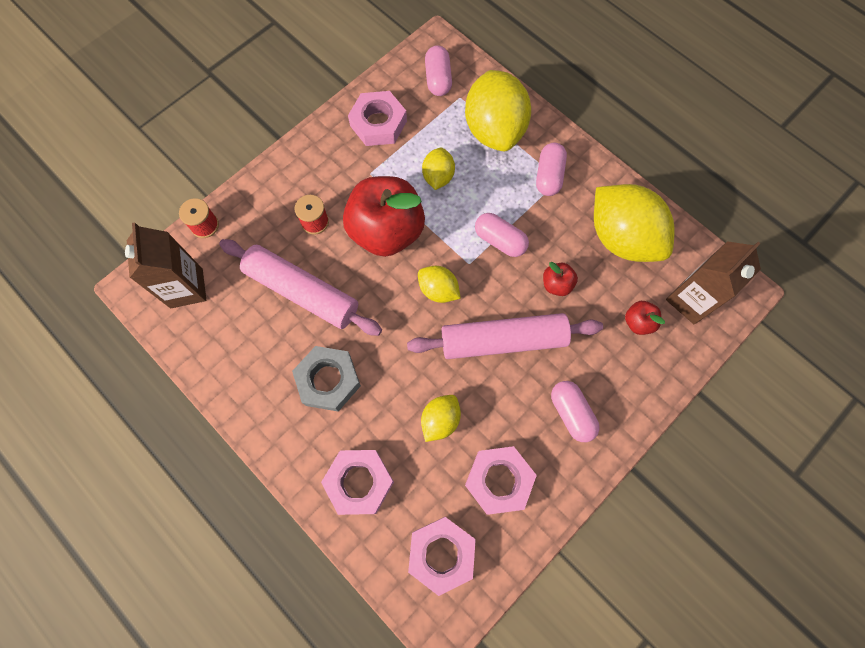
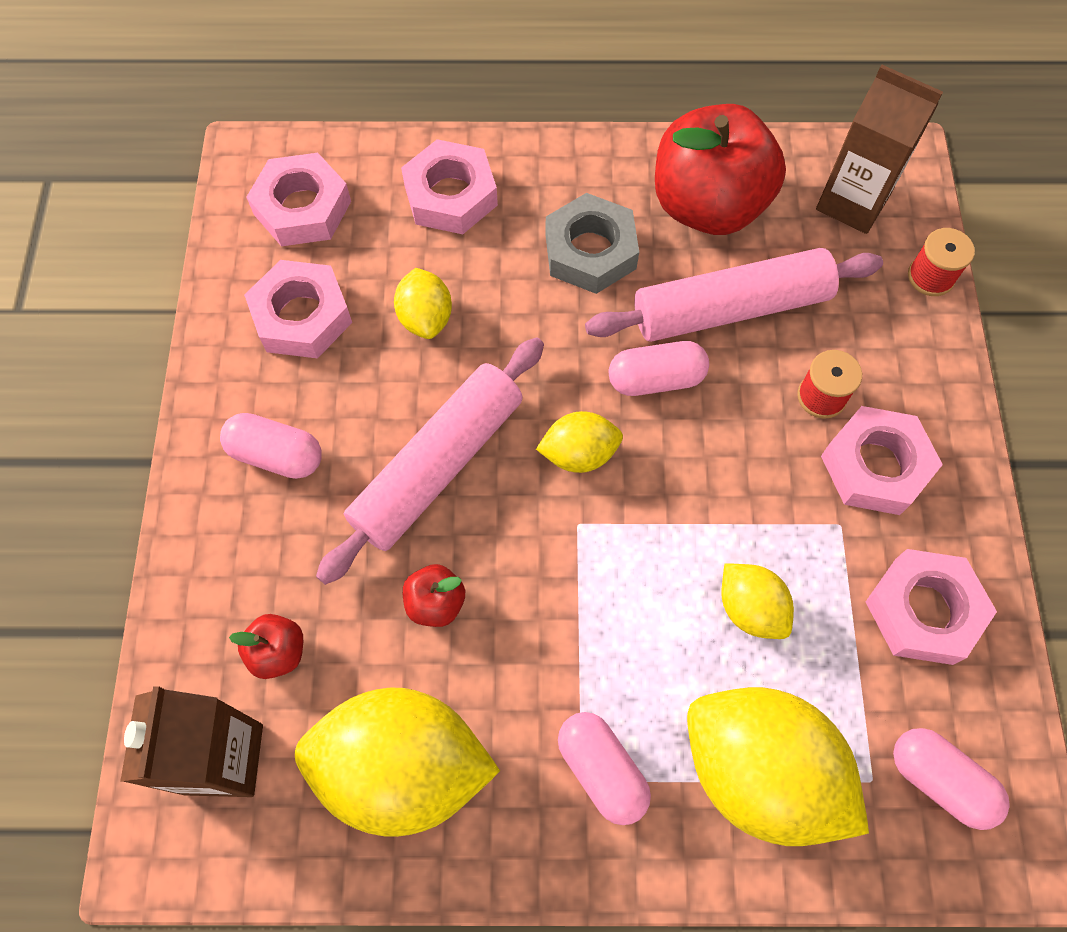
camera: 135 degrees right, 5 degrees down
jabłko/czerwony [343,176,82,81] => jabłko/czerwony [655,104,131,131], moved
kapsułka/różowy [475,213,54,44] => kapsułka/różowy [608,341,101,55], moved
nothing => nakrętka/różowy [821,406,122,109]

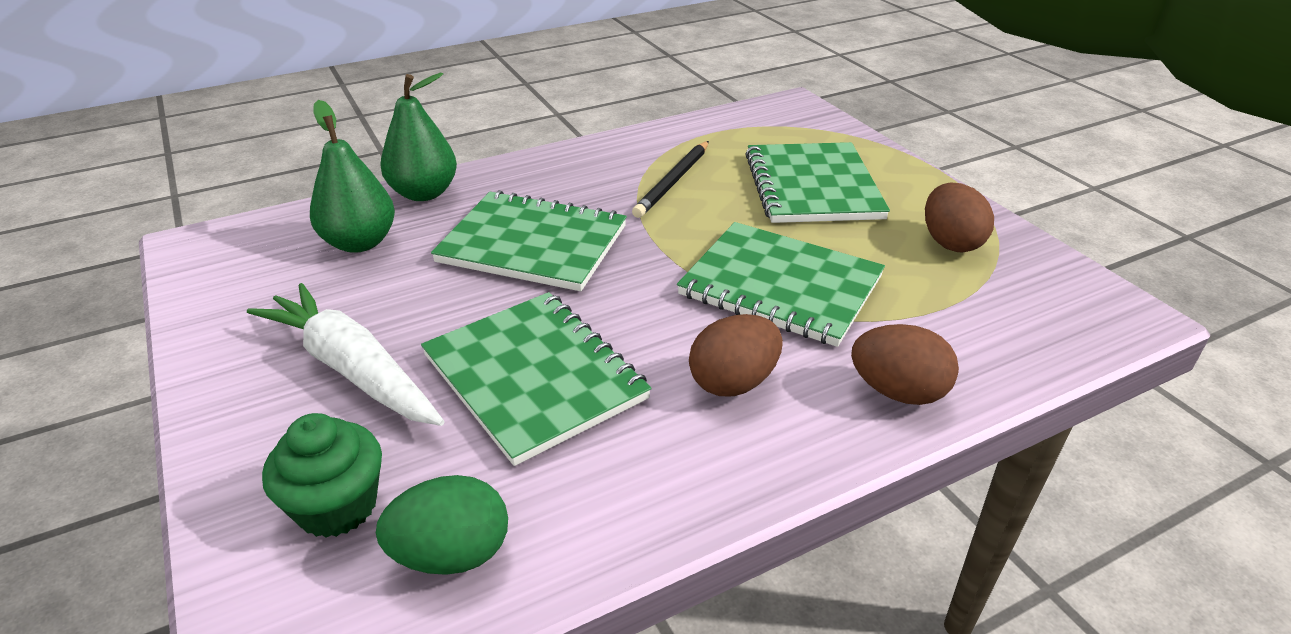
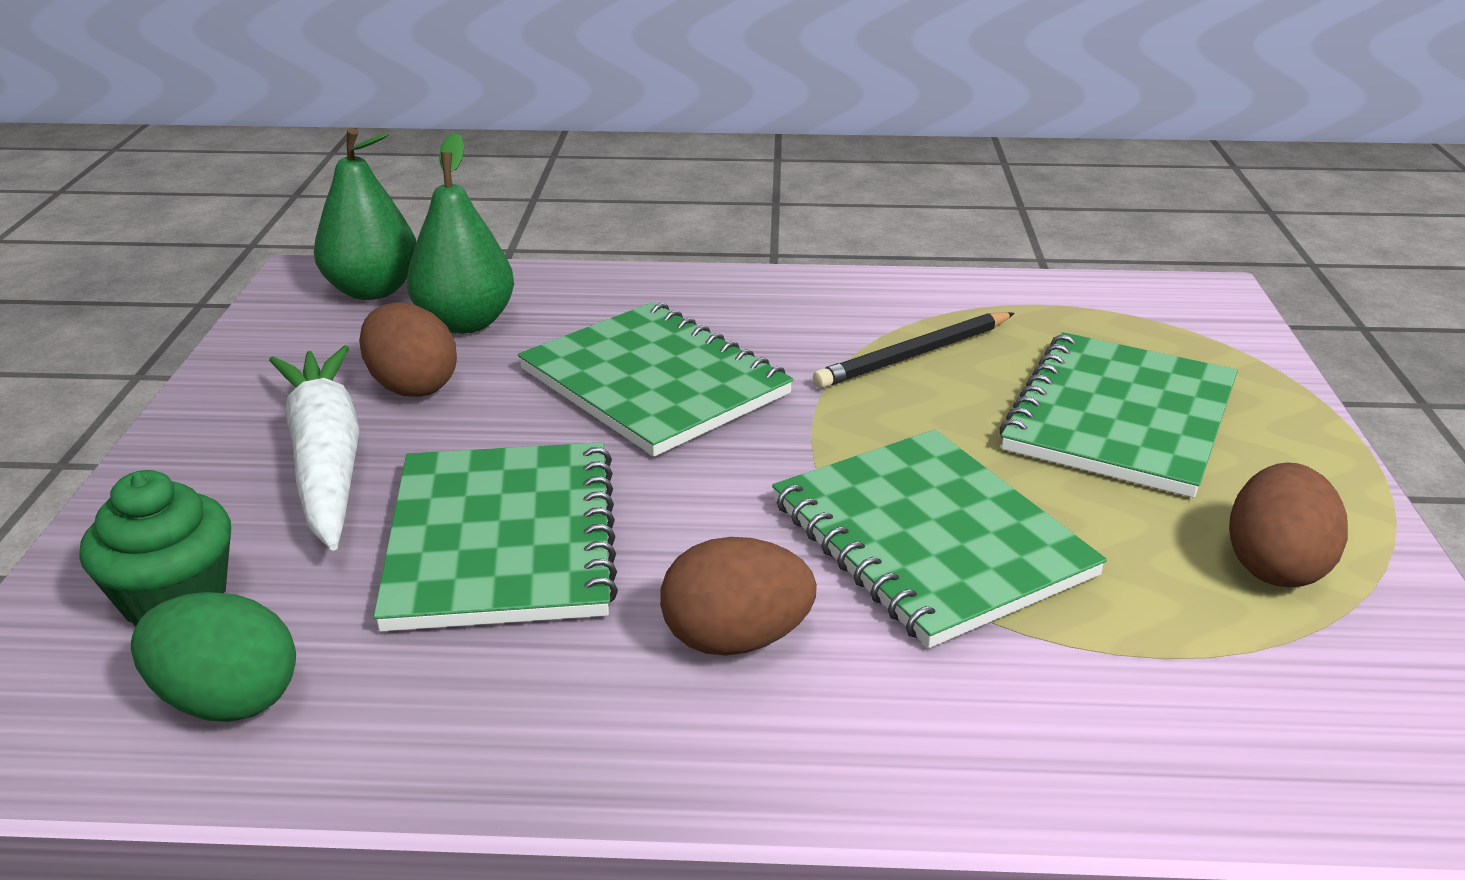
camera: 30 degrees right, 5 degrees down
gruszka/zielony [380,73,77,128] => gruszka/zielony [314,128,103,172], moved
jajko/brązowy [851,324,108,81] => jajko/brązowy [359,302,98,95], moved

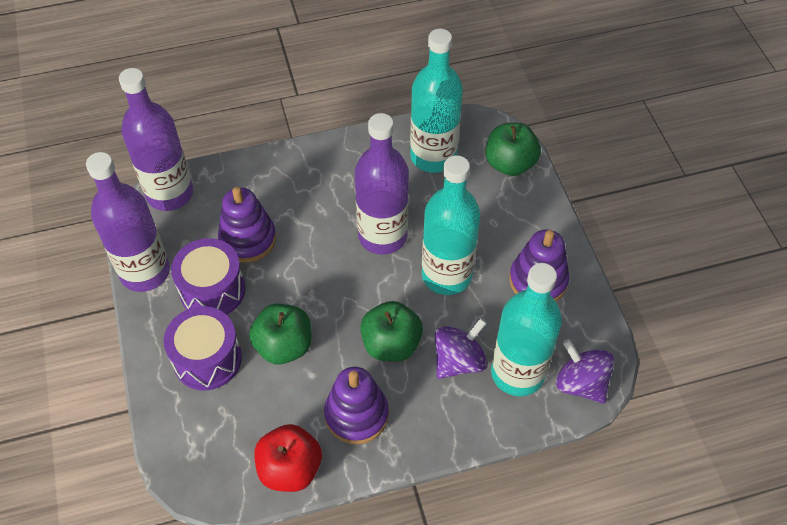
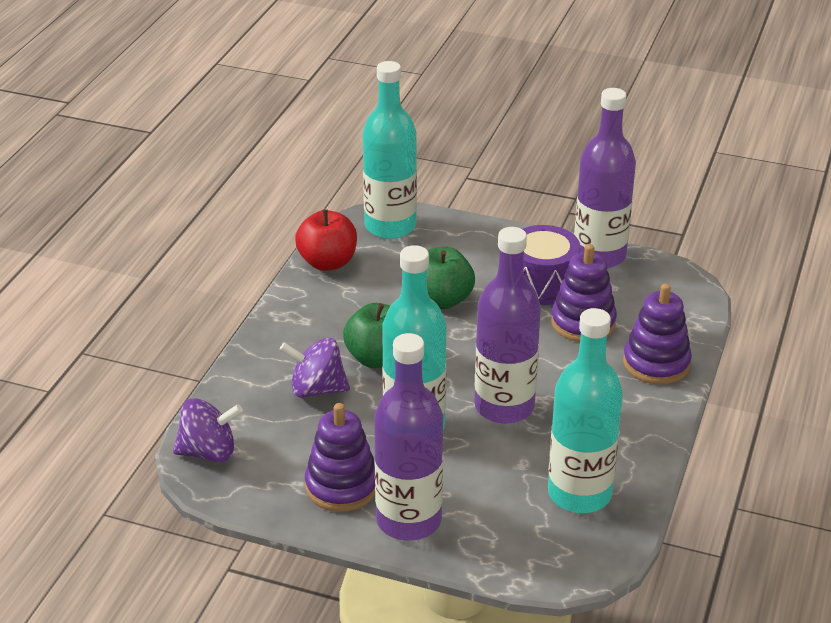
camera: 125 degrees right, 20 degrees down
butelka/fioletowy [119,68,74,143] => butelka/fioletowy [374,333,69,208], moved
jabłko/zielony [486,123,55,53] => nothing
butelka/turkusowy [491,263,71,133] => butelka/turkusowy [363,61,54,178], moved
bęben/fioletowy [164,306,78,85] => nothing
bączek/fioletowy [435,318,52,61] => bączek/fioletowy [280,338,70,60], 105 degrees clockwise
zabawka nakładanka/fioletowy [324,367,65,77] => zabawka nakładanka/fioletowy [623,283,69,102], moved

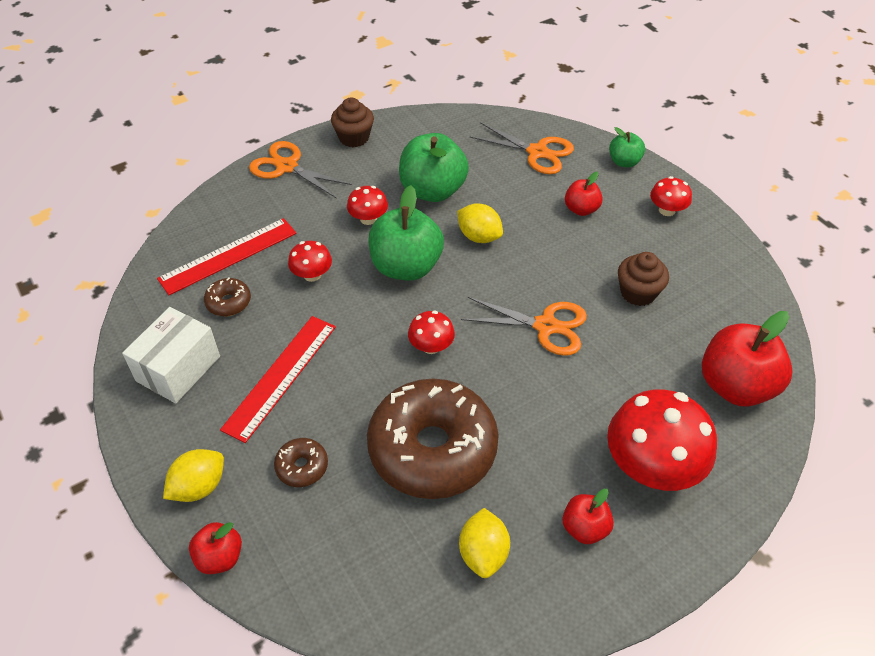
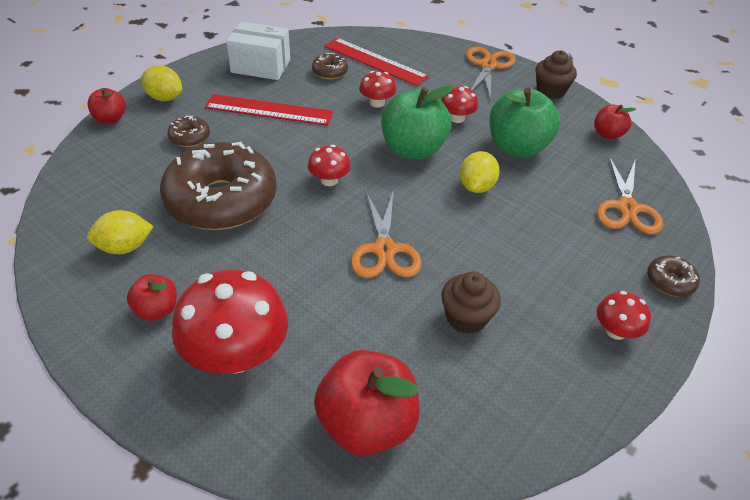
camera: 70 degrees right, 5 degrees down
jabłko/zielony [609,127,36,41] => donut/brązowy [647,256,53,41]
jabłko/czerwony [565,172,38,44] => jabłko/czerwony [594,104,42,35], moved

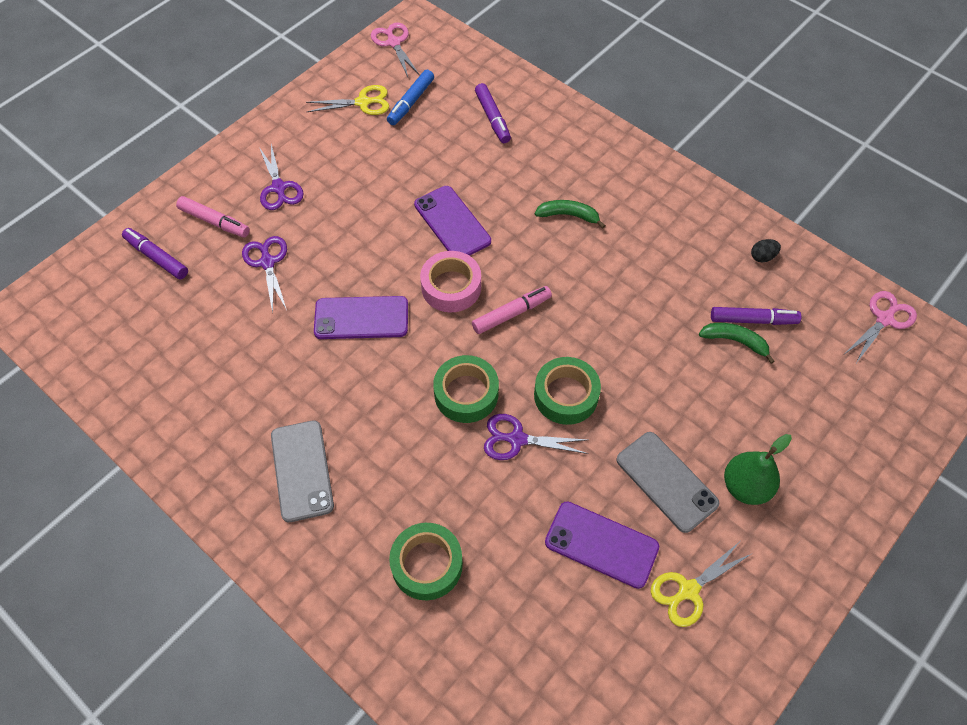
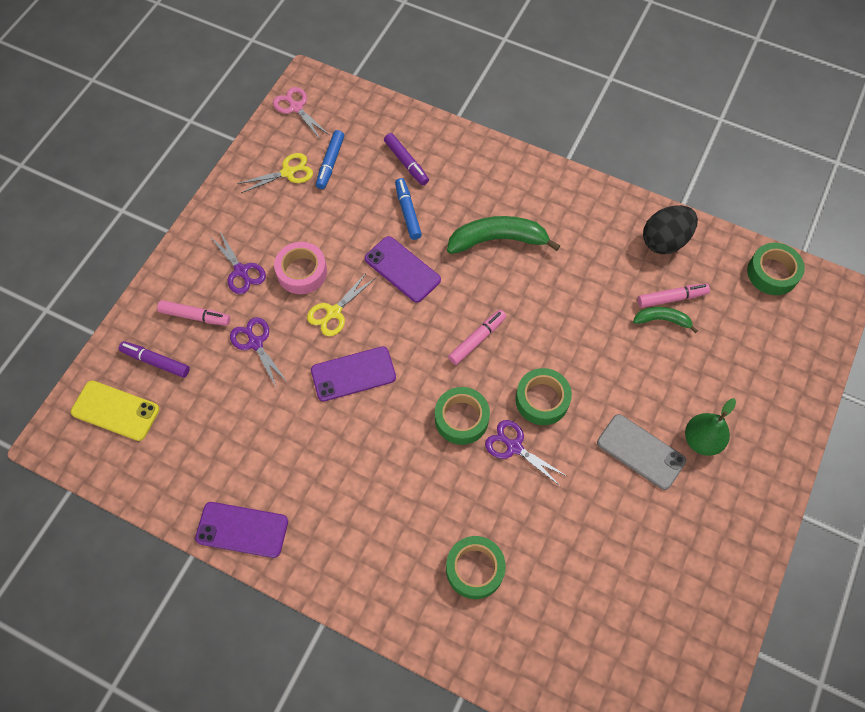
camera: 15 degrees left, 5 degrees up
banan/zielony [535,200,70,29] => banan/zielony [447,216,113,38], x1.82
jajko/czarny [751,239,30,23] => jajko/czarny [643,205,55,49], x2.32
taśma klejąca/różowy [420,251,61,61] => taśma klejąca/różowy [274,242,53,52], moved
nożyczki/różowy [844,291,73,74] => taśma klejąca/zielony [747,243,58,52]
flamaster/fioletowy [711,307,90,18] => flamaster/różowy [637,283,73,25]
nożyczki/fioletowy [484,414,104,46] => nożyczki/fioletowy [485,420,83,66], 45 degrees clockwise
telefon/szary [271,420,63,102] => nothing
telefon/fioletowy [545,501,114,88] => telefon/fioletowy [195,502,93,56], moved
nożyczki/żółty [650,542,103,85] => nożyczki/żółty [307,272,67,64], moved
nothing => flamaster/niebieski [395,178,27,62]
nothing => telefon/żółty [71,381,88,60]

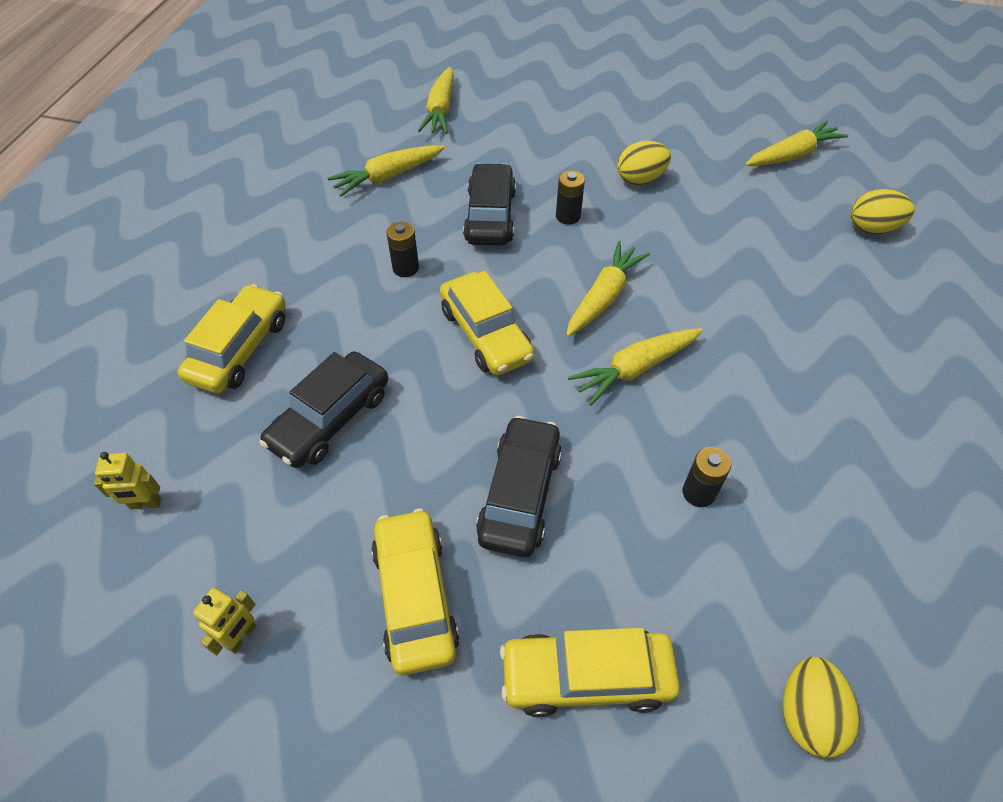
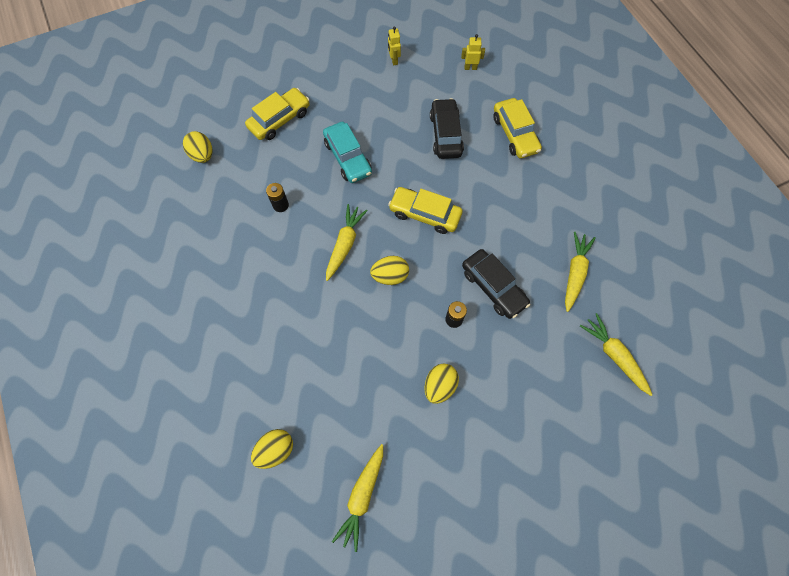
camera: 140 degrees right, 15 degrees up
bateria/czarny [386,222,33,55] => nothing
marchewka/żółty [566,241,84,96] => jajko/żółty [370,256,39,29]
samochód/czarny [476,416,86,141] => samochód/turkusowy [323,122,49,61]
robot/żółty [94,452,67,58] => robot/żółty [461,34,24,36], 45 degrees clockwise
samochód/żółty [371,508,89,167] => nothing

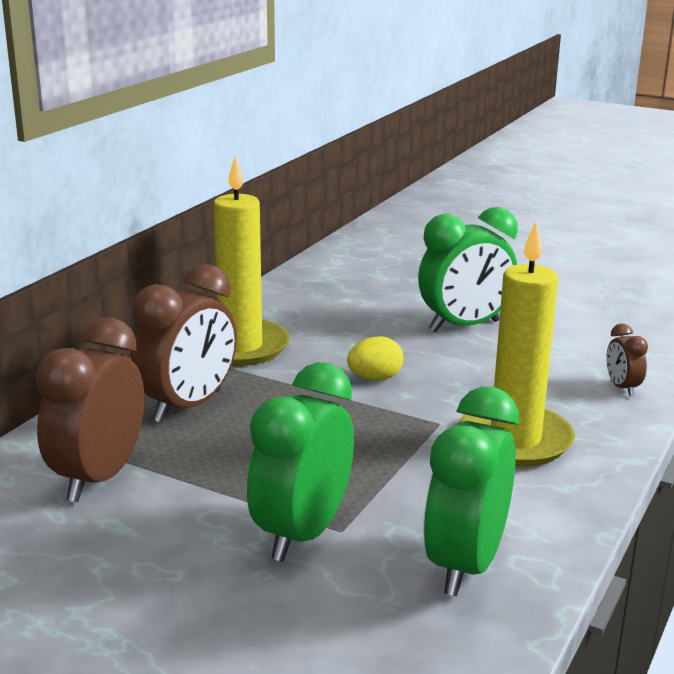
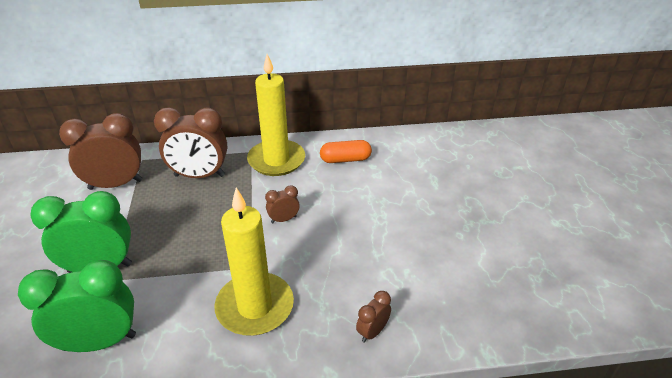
camera: 55 degrees right, 15 degrees up
budzik/zielony [418,207,100,125] => nothing
jajko/żółty [347,336,56,44] => budzik/brązowy [265,185,35,38]
nothing => kapsułka/pomarańczowy [320,140,52,23]

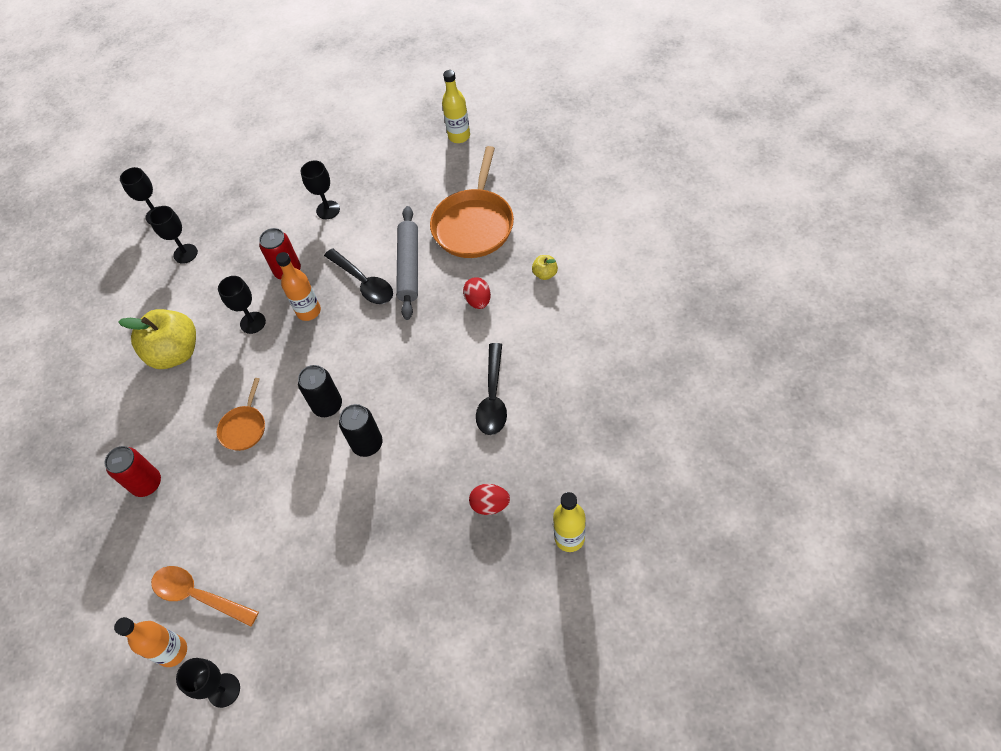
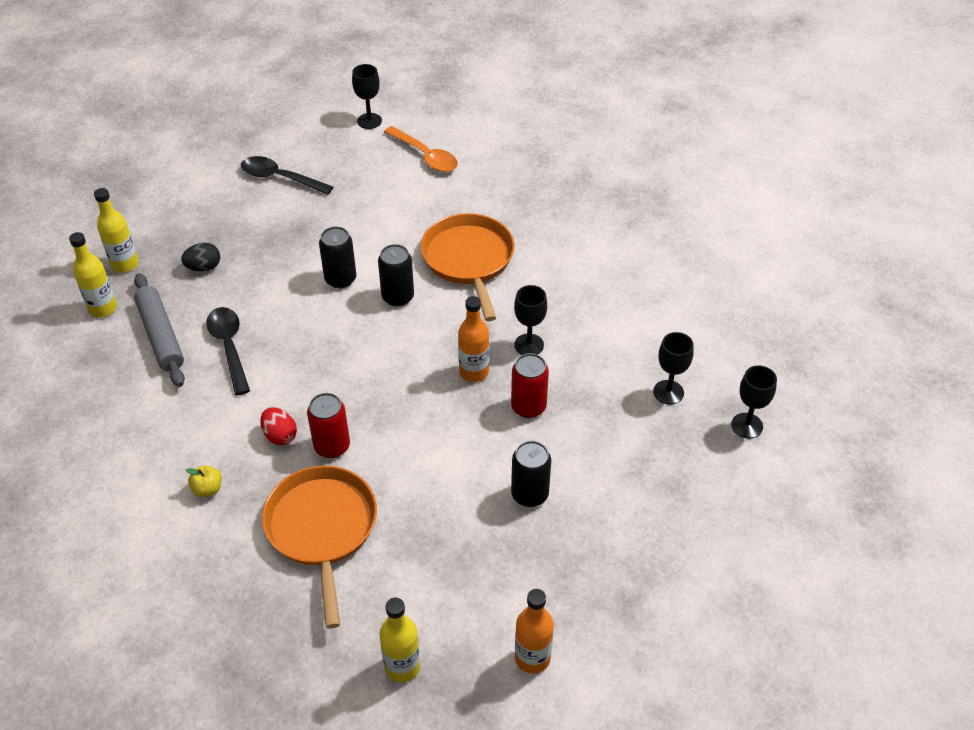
camera: 150 degrees right, 10 degrees down
kielich/czarny [301,160,39,59] => puszka/czarny [511,441,40,66]
wałek do ciasta/szary [396,206,22,114] => wałek do ciasta/szary [134,273,51,114], moved
łyżka/czarny [324,248,69,56] => łyżka/czarny [241,156,92,39], moved
jabłko/żółty [118,309,78,60] => nothing
patelnia/pomarańczowy [217,378,48,73] => patelnia/pomarańczowy [420,213,95,108], x1.93
puszka/czerwony [104,446,57,51] => puszka/czerwony [307,393,43,65], moved
jajko/czerwony [469,484,41,31] => jajko/czarny [181,243,39,28]
łyżka/pomarańczowy [151,566,108,60] => łyżka/pomarańczowy [384,126,74,46], 45 degrees clockwise
butelka/pomarańczowy [114,617,73,50] => butelka/pomarańczowy [515,589,39,85], moved
nothing => butelka/żółty [69,232,48,86]

